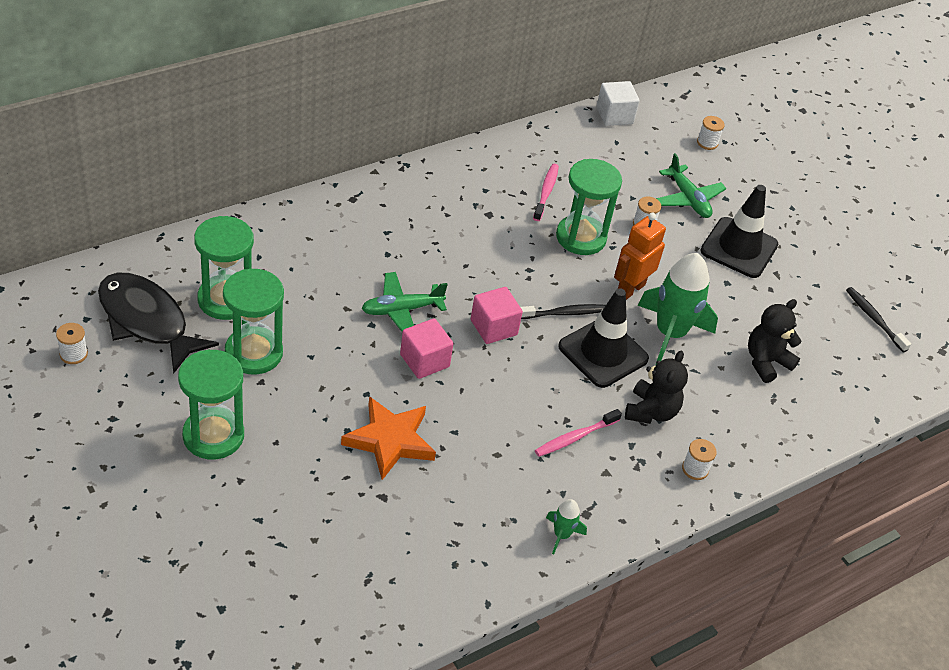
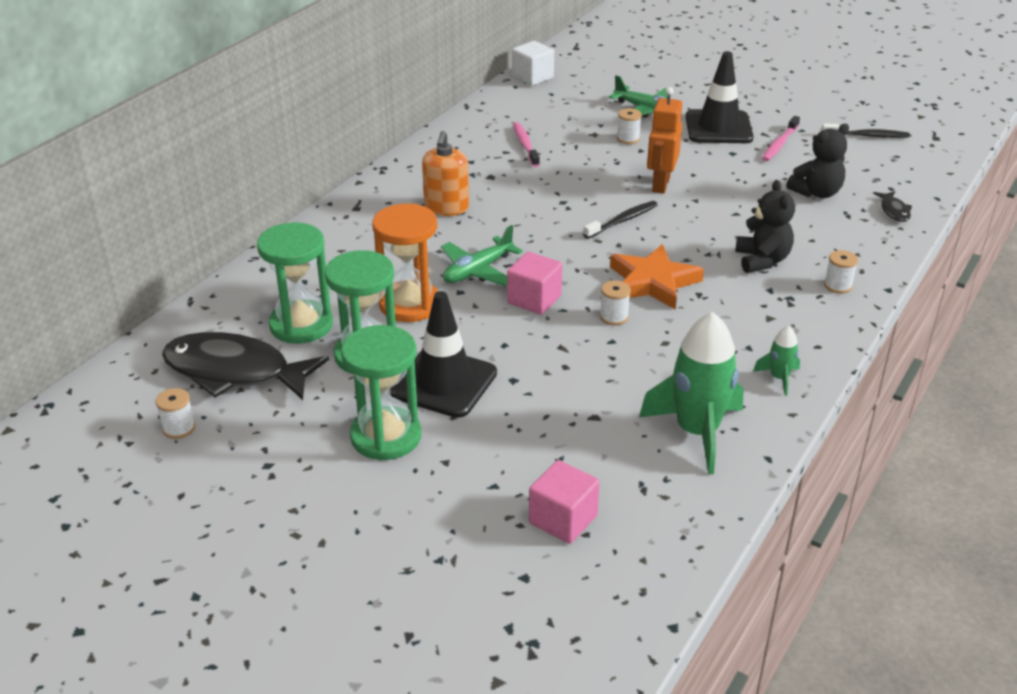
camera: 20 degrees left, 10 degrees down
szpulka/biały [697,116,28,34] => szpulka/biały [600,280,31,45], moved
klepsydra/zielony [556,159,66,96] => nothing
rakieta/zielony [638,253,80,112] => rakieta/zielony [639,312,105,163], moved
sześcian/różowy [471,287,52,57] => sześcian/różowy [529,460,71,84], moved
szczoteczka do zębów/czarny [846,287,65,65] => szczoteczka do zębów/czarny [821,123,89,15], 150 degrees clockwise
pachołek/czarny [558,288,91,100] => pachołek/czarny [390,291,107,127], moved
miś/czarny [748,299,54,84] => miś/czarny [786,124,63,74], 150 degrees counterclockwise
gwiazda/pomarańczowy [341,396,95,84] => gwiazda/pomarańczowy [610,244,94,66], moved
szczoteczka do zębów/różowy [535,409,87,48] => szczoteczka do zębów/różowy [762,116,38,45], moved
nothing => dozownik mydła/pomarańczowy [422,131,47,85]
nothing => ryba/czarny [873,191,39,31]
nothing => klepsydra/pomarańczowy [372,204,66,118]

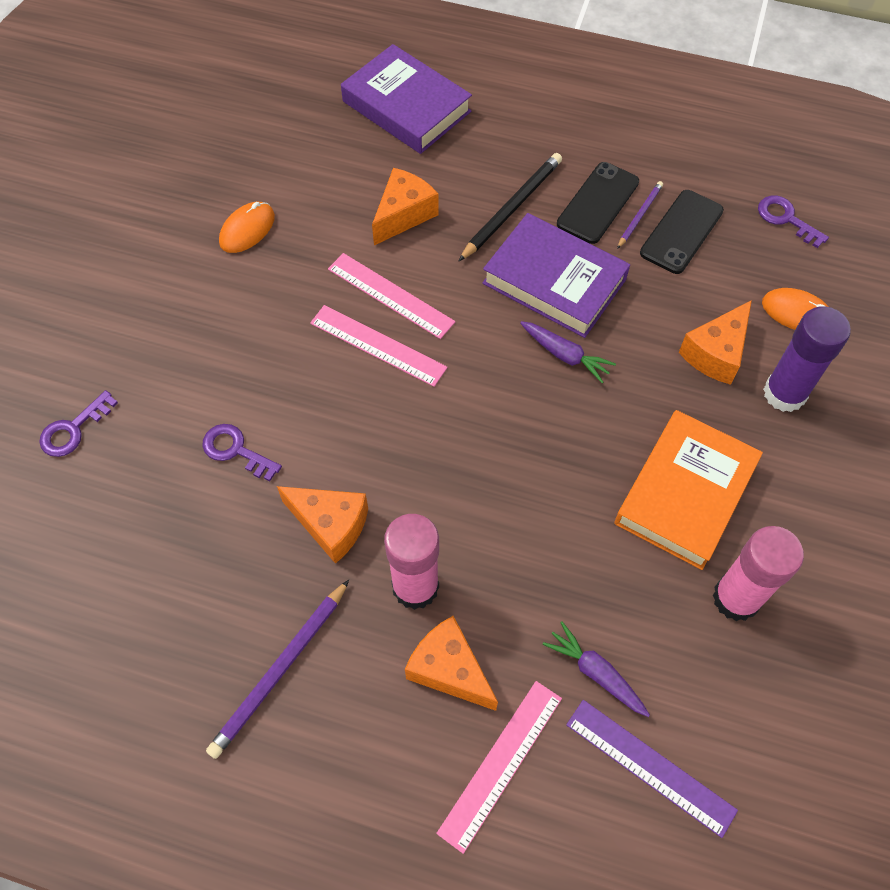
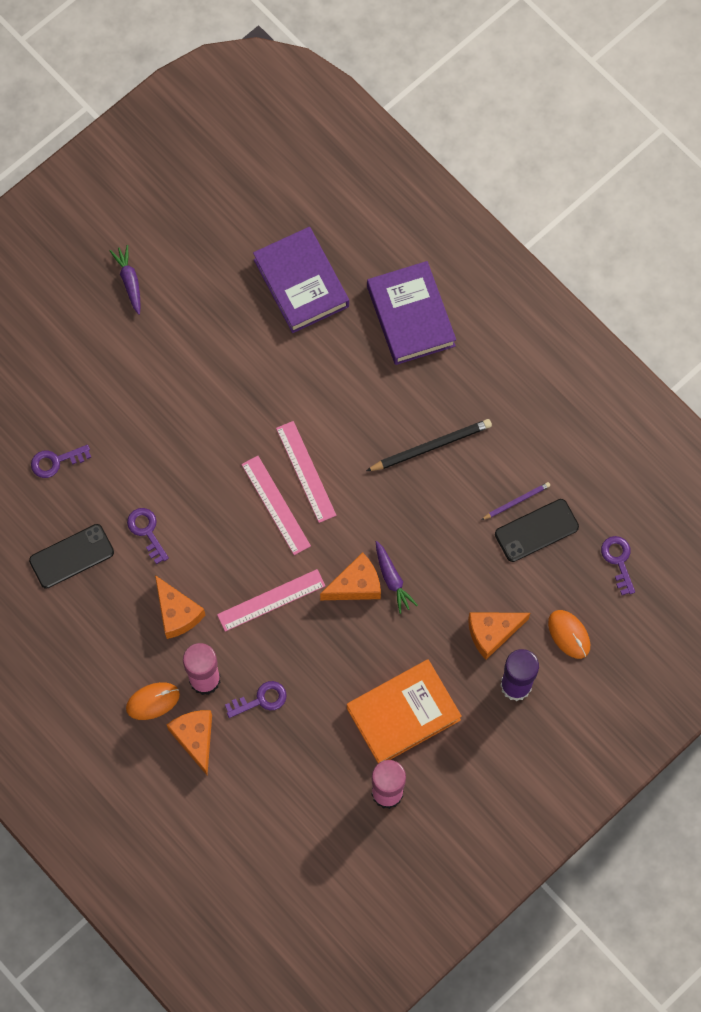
camera: 30 degrees right, 10 degrees up
telefon/czarny [557,162,82,82] => telefon/czarny [29,524,85,65], moved
ser/pomarańczowy [372,168,67,77] => ser/pomarańczowy [320,552,61,48], moved
myszka/pomarańczowy [219,202,56,51] => myszka/pomarańczowy [126,682,54,38], moved
książka/fioletowy [482,213,148,125] => książka/fioletowy [253,227,96,106], moved
ołówek/fioletowy [206,580,143,179] => nothing
marchewka/fioletowy [543,621,107,96] => marchewka/fioletowy [110,245,31,70], moved
linijka/różowy [436,681,126,173] => linijka/różowy [217,569,108,63], moved
linijka/fioletowy [566,700,172,138] => nothing
nothing => klucz/fioletowy [225,681,62,37]

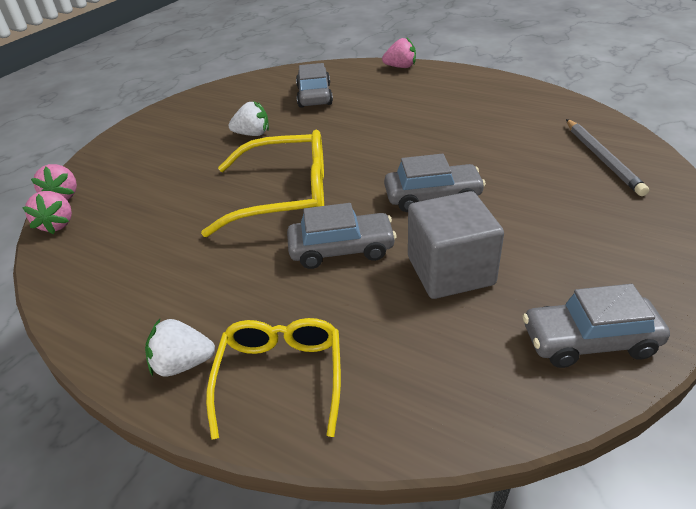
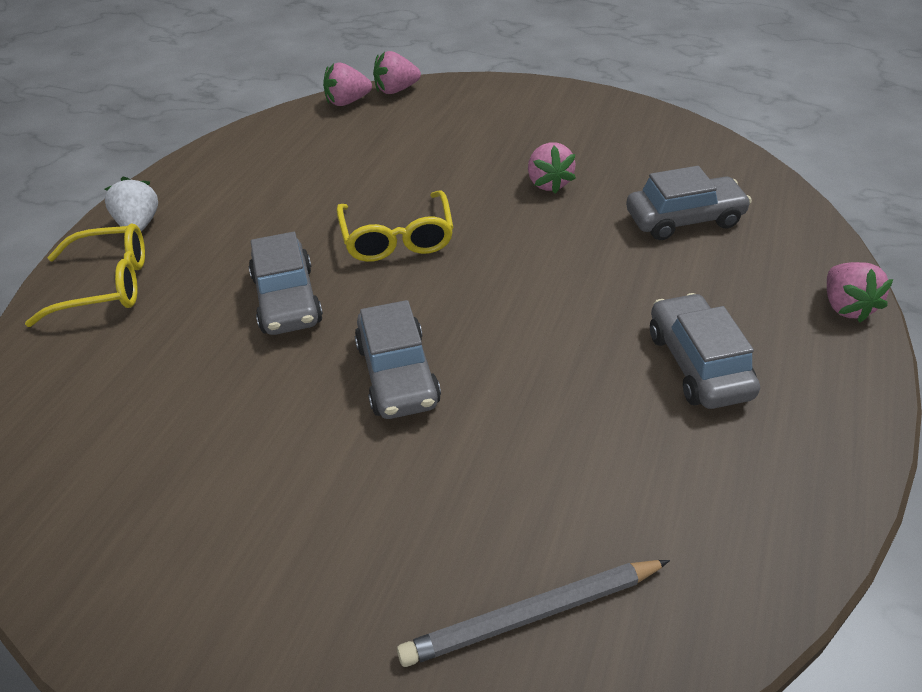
camera: 80 degrees right, 5 degrees up
truskawka/biały [228,101,41,35] => truskawka/różowy [528,143,48,51]
okulary/żółty [201,130,123,107] => okulary/żółty [336,190,118,72], x0.67
sześcian/szary [408,191,96,108] => nothing
samochód/szary [523,284,147,84] => samochód/szary [650,293,110,116], moved

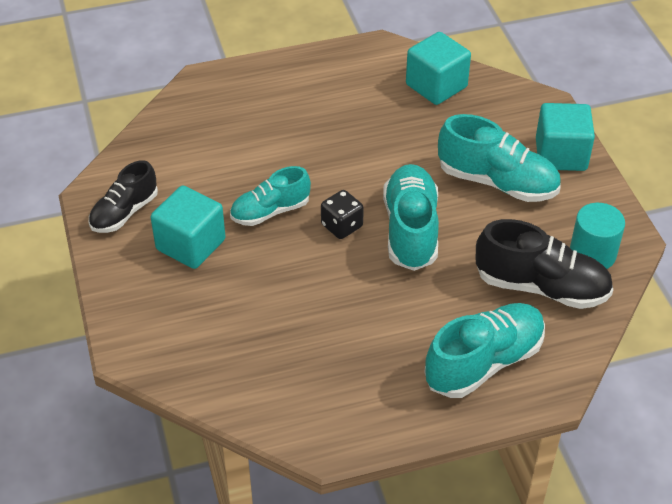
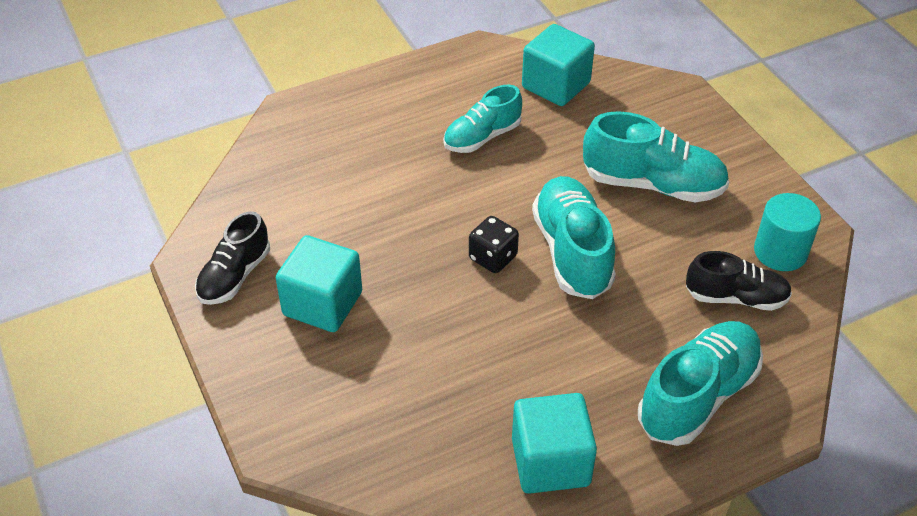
camera: 10 degrees left, 0 degrees up
sześcian/turkusowy [536,103,59,68] => sześcian/turkusowy [512,393,85,101], moved
but/turkusowy [230,166,81,60] => but/turkusowy [443,85,79,68], moved
but/czarny [476,219,137,90] => but/czarny [686,251,106,60], x0.66

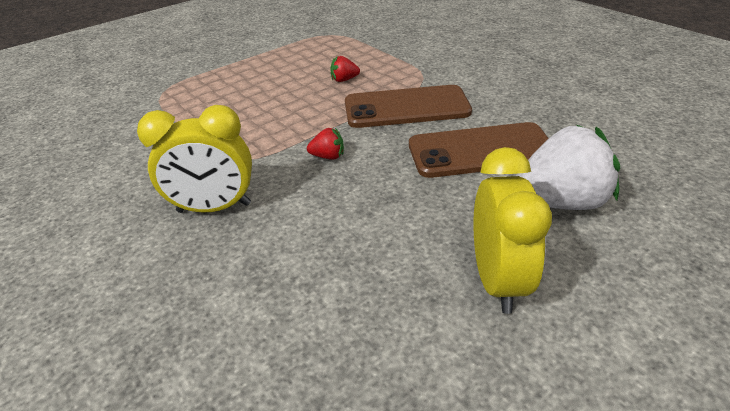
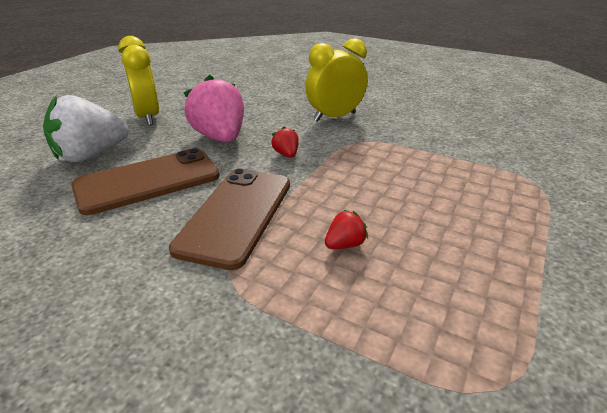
camera: 155 degrees right, 5 degrees down
telefon/brązowy [345,85,127,43] => telefon/brązowy [169,168,121,102], 45 degrees counterclockwise
truskawka/czerwony [307,128,37,32] => truskawka/czerwony [271,126,28,32], 90 degrees clockwise
nothing => truskawka/różowy [183,75,61,67]

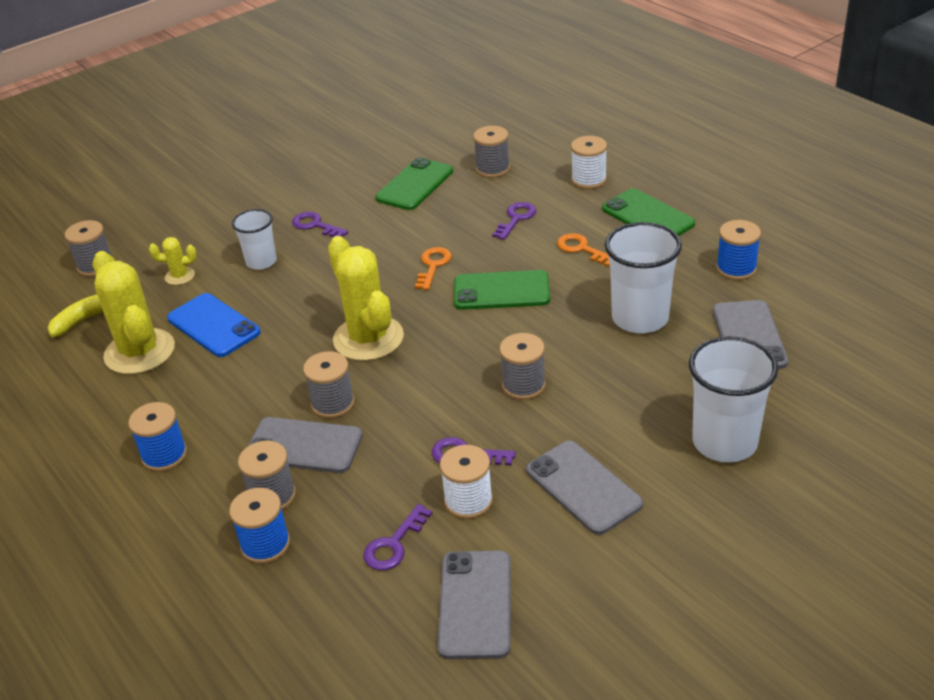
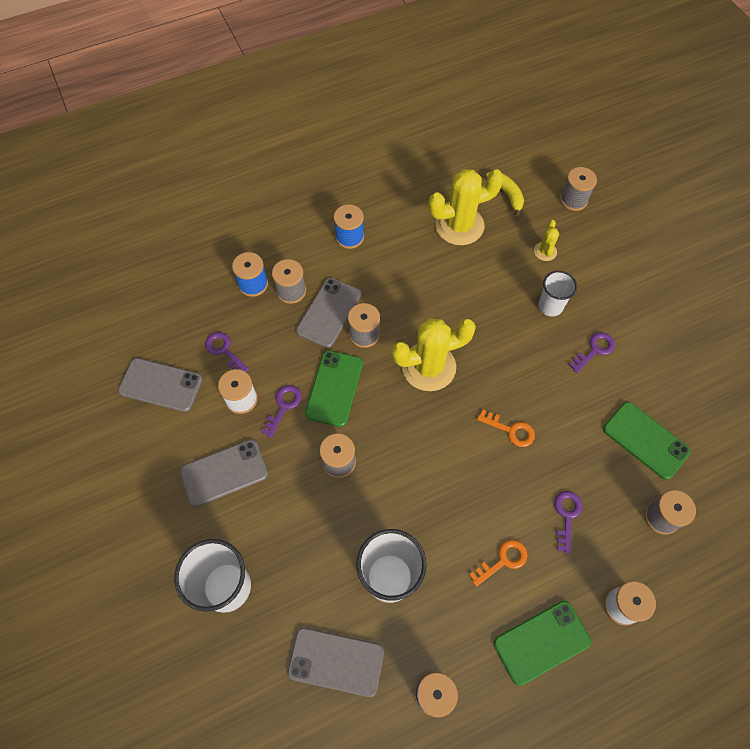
camera: 100 degrees right, 25 degrees up
klucz/fioletowy [492,202,44,38] => klucz/fioletowy [554,491,28,63], 120 degrees counterclockwise
telefon/zielony [454,270,96,40] => telefon/zielony [305,351,58,76], moved
telefon/niebieski [167,293,94,64] => nothing

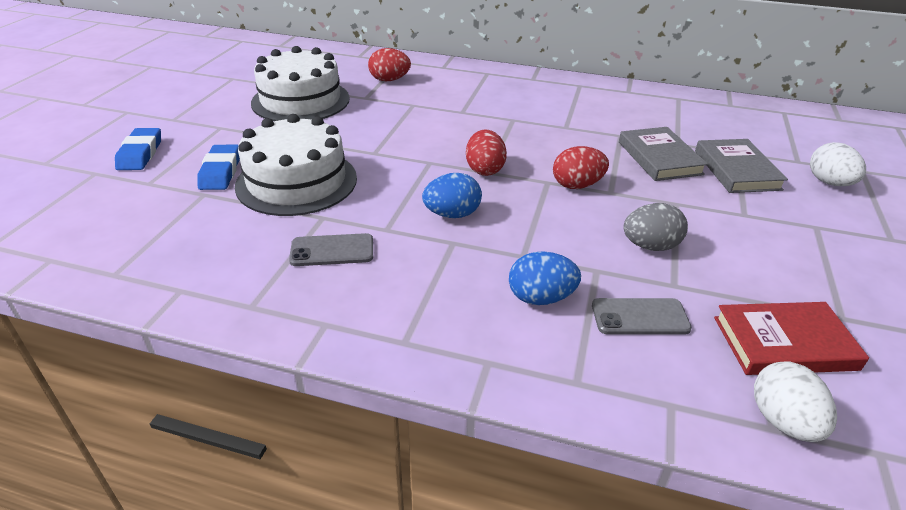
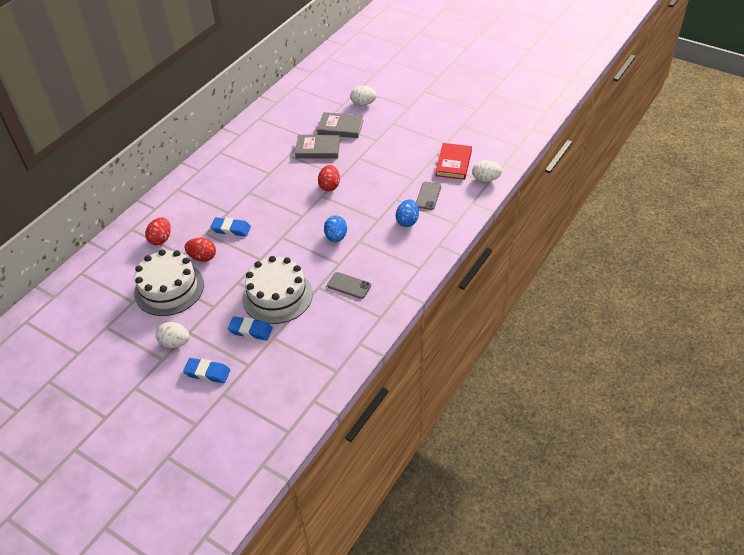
camera: 70 degrees left, 10 degrees up
jajko/czerwony [466,129,41,47] => jajko/czerwony [185,238,31,24], moved
jajko/szary [623,203,65,48] => nothing
telefon/szary [289,233,84,33] => telefon/szary [327,272,44,27], 75 degrees counterclockwise
nothing => gumka do mazania/niebieski [210,217,41,20]
nothing => jajko/biały [156,322,34,26]

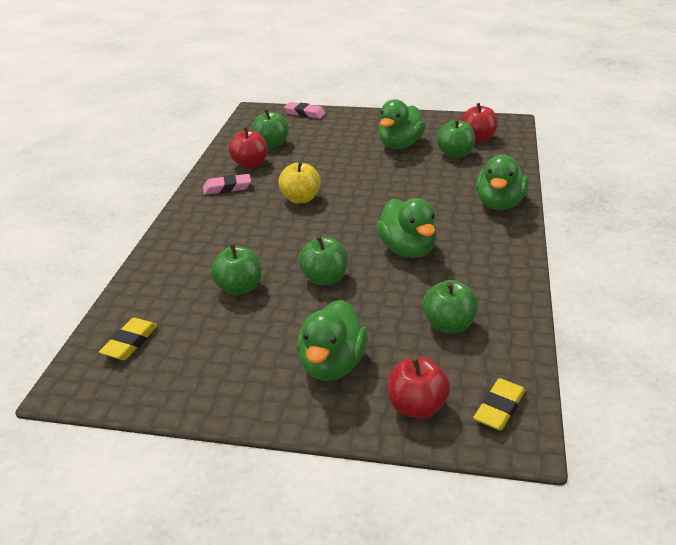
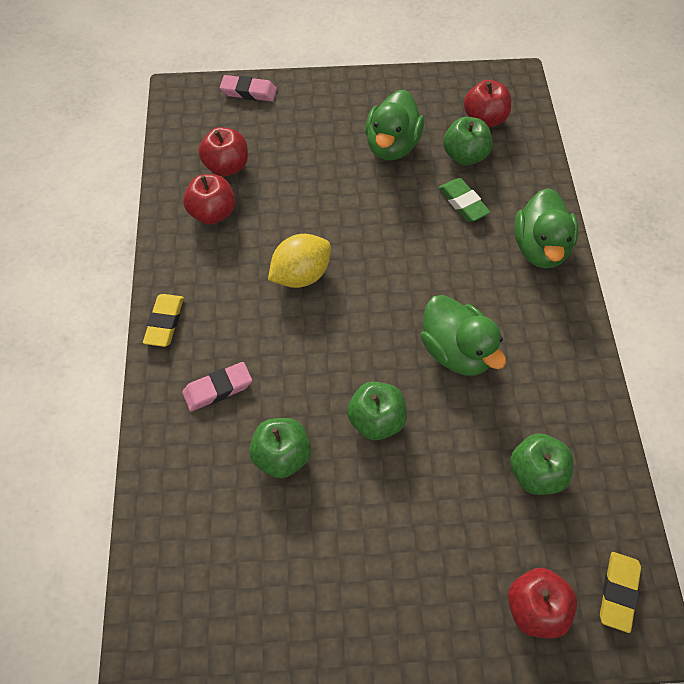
camera: 15 degrees left, 25 degrees up
jabłko/zielony [252,109,37,39] => jabłko/czerwony [198,127,50,49]
jabłko/żółty [278,161,43,43] => cytryna/żółty [268,234,63,54]
gumka do mazania/różowy [203,174,48,21] => gumka do mazania/różowy [182,362,70,49], moved
kaczka/zielony [297,300,71,81] => nothing
gumka do mazania/żółty [99,318,59,42] => gumka do mazania/żółty [143,294,41,53], moved
nothing => gumka do mazania/zielony [439,178,52,44]

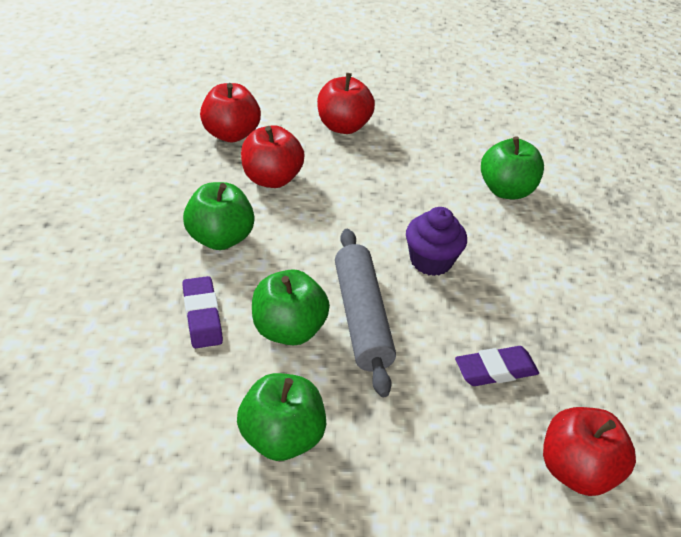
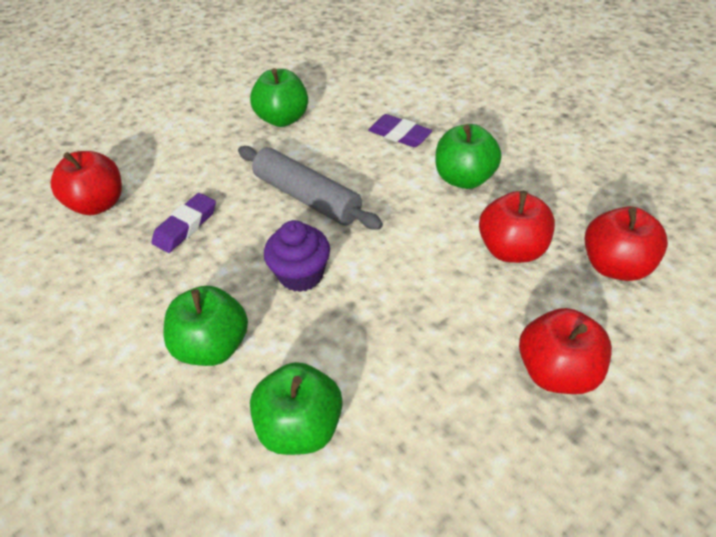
camera: 145 degrees right, 5 degrees up
jabłko/zielony [252,269,78,76] => jabłko/zielony [164,286,84,80], moved

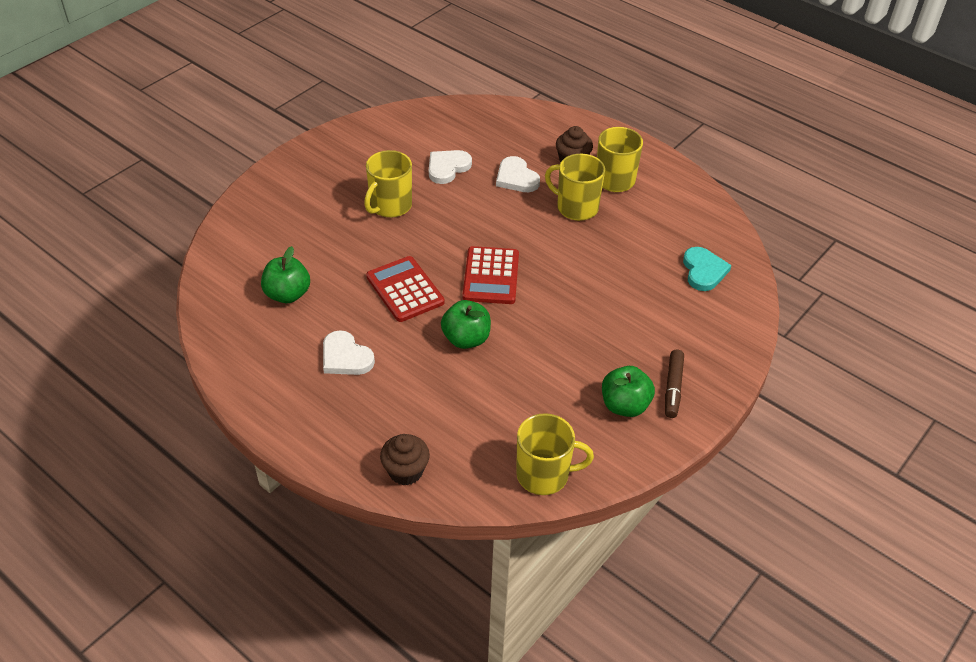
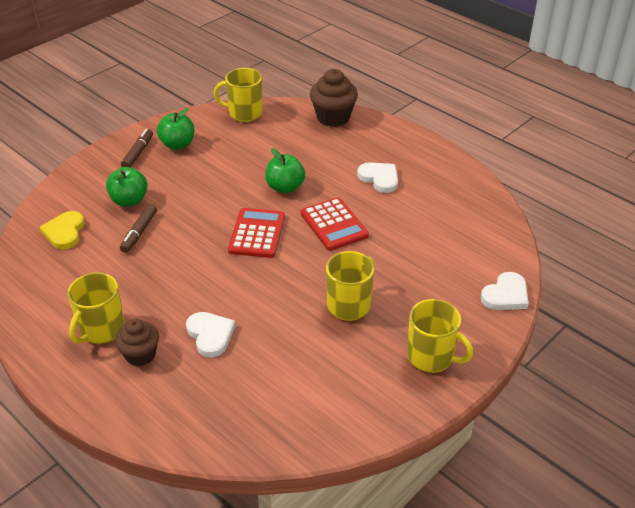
camera: 175 degrees left, 5 degrees down
serce/biały [429,150,43,34] => serce/biały [481,272,48,38], moved
kubek/żółty [545,154,60,67] => kubek/żółty [407,299,66,74], moved
jabłko/zielony [261,246,49,57] => jabłko/zielony [106,167,42,40], moved
serce/turkusowy [683,247,49,44] => serce/żółty [40,211,44,38]
muffinka/brązowy [380,434,50,52] => muffinka/brązowy [310,69,48,58], x1.51
nothing => flamaster/brązowy [120,204,37,49]

